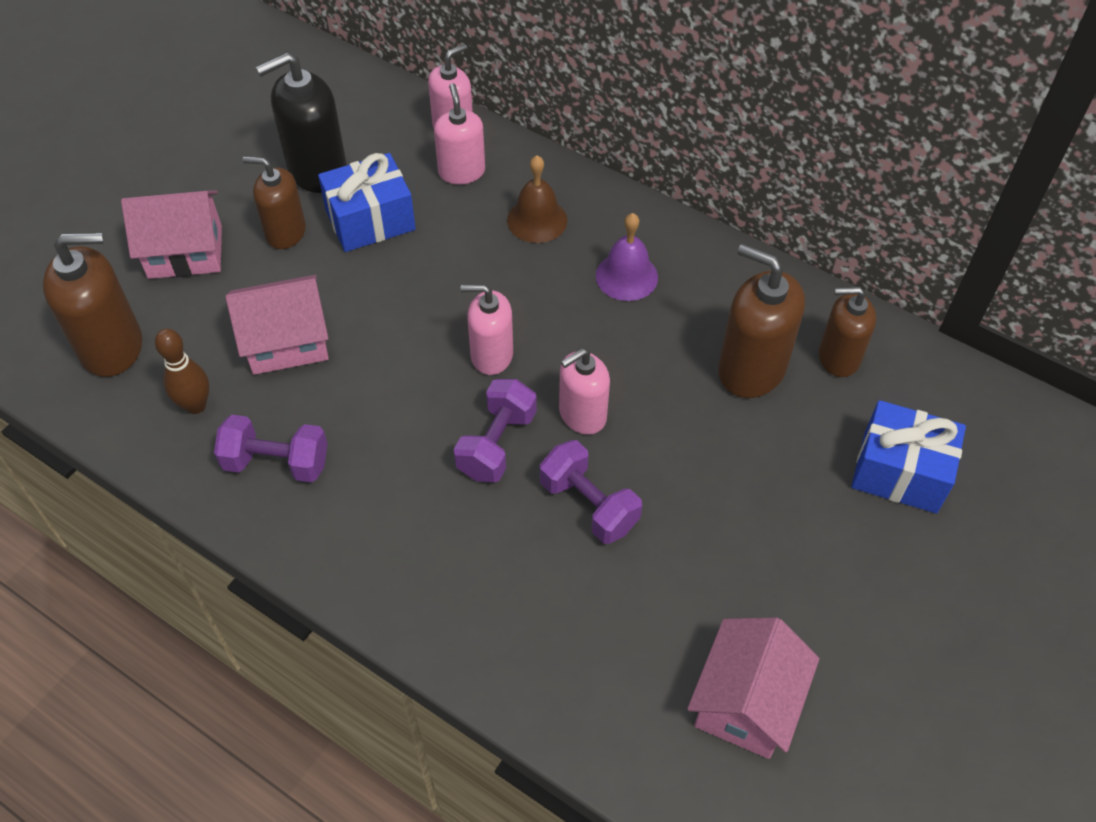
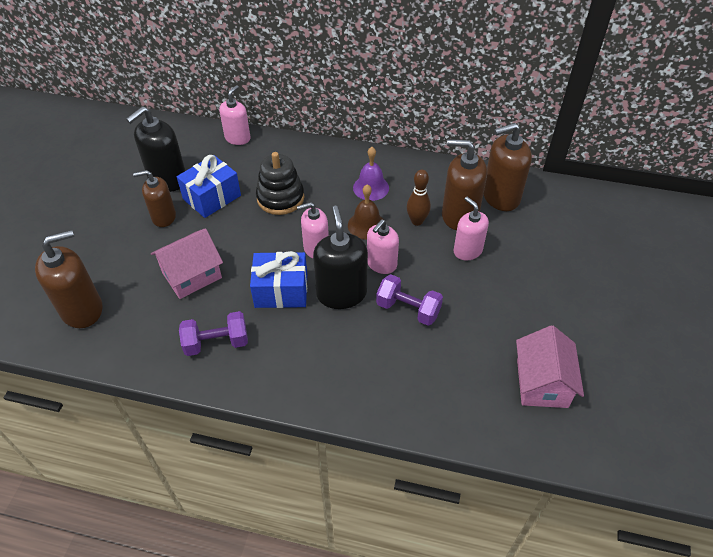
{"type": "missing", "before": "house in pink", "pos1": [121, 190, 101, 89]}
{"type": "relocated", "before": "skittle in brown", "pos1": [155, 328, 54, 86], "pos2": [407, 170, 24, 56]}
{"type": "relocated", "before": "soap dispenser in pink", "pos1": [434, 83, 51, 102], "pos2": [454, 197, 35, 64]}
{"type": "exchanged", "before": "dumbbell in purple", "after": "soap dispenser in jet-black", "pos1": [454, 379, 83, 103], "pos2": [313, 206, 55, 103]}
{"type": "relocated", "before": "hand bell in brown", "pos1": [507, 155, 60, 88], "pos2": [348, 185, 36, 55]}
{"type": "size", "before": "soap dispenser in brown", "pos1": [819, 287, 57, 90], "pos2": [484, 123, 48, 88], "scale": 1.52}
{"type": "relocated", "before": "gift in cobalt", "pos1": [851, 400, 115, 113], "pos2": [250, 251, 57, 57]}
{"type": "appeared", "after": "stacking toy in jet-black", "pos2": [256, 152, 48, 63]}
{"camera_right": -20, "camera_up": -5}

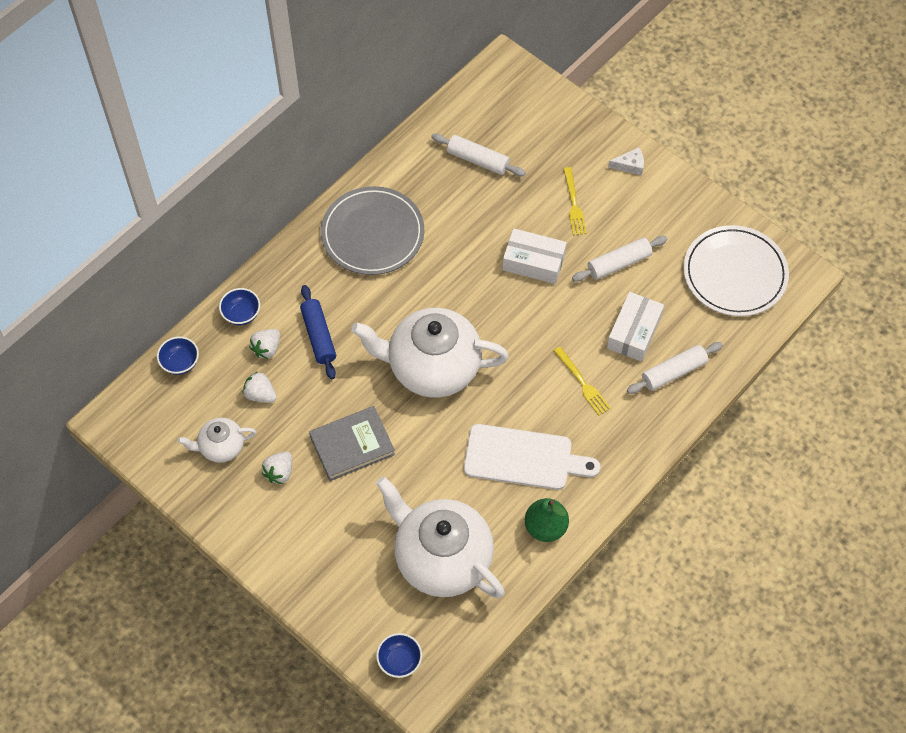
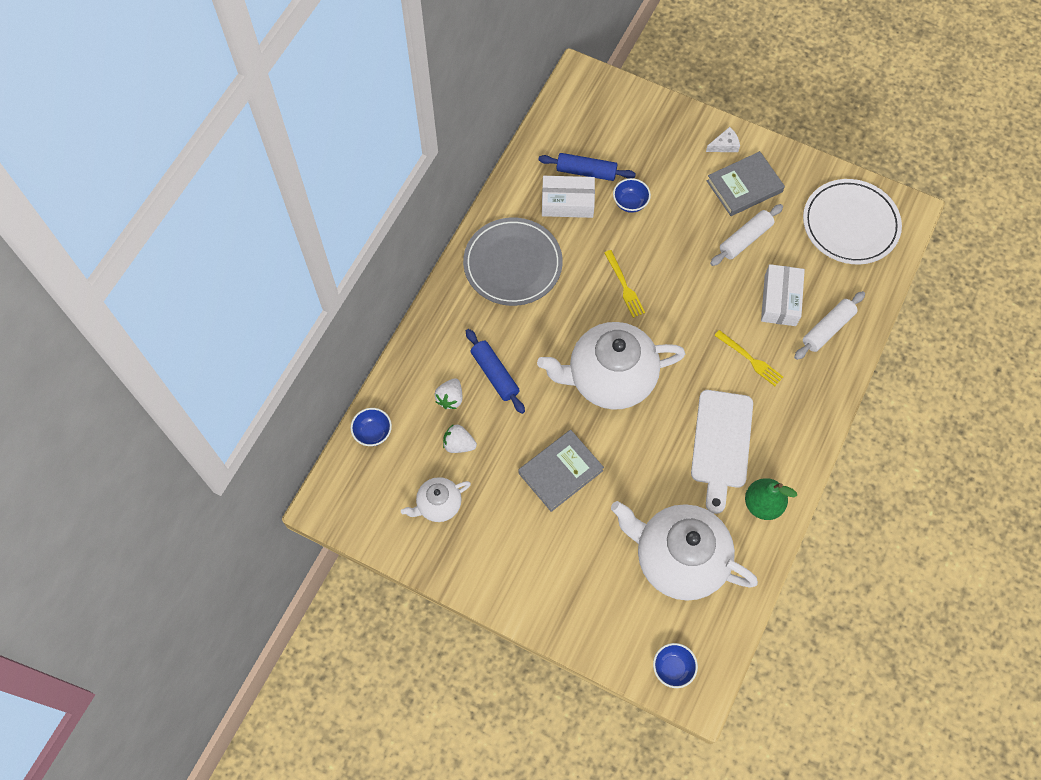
{"type": "relocated", "before": "bowl in cobalt", "pos1": [219, 288, 41, 37], "pos2": [613, 178, 38, 35]}
{"type": "missing", "before": "berry in pure white", "pos1": [262, 452, 30, 32]}
{"type": "colour", "before": "rolling pin in pure white", "after": "rolling pin in cobalt", "pos1": [431, 133, 95, 44], "pos2": [538, 153, 98, 28]}
{"type": "spun", "before": "cutting board in pure white", "pos1": [464, 424, 137, 66], "pos2": [691, 390, 62, 124], "turn": 105}
{"type": "relocated", "before": "package in pure white", "pos1": [503, 228, 64, 56], "pos2": [542, 176, 53, 42]}
{"type": "relocated", "before": "dinner fork in bright yellow", "pos1": [563, 167, 24, 68], "pos2": [604, 250, 41, 68]}
{"type": "appeared", "after": "hardcover in grey", "pos2": [707, 151, 78, 65]}
{"camera_right": -15, "camera_up": 5}

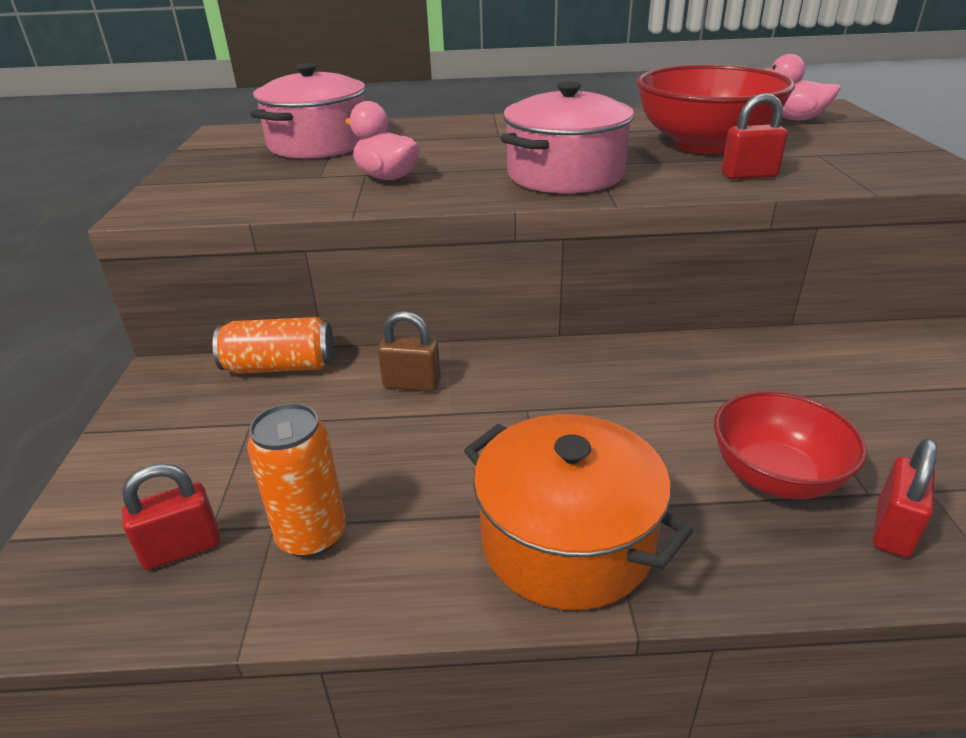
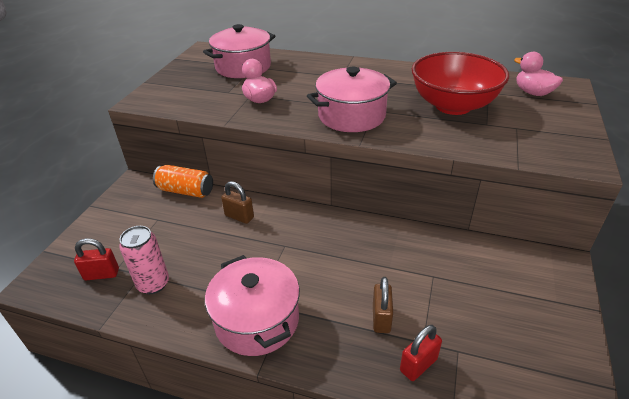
{"type": "colour", "before": "can in orange", "after": "can in pink", "pos1": [247, 403, 99, 155], "pos2": [119, 226, 50, 68]}
{"type": "colour", "before": "cooking pot in orange", "after": "cooking pot in pink", "pos1": [464, 414, 229, 196], "pos2": [205, 255, 95, 101]}
{"type": "exchanged", "before": "bowl in scarlet", "after": "padlock in brown", "pos1": [714, 391, 153, 108], "pos2": [373, 277, 20, 56]}
{"type": "missing", "before": "padlock in scarlet", "pos1": [722, 93, 66, 86]}
{"camera_right": 20, "camera_up": 5}

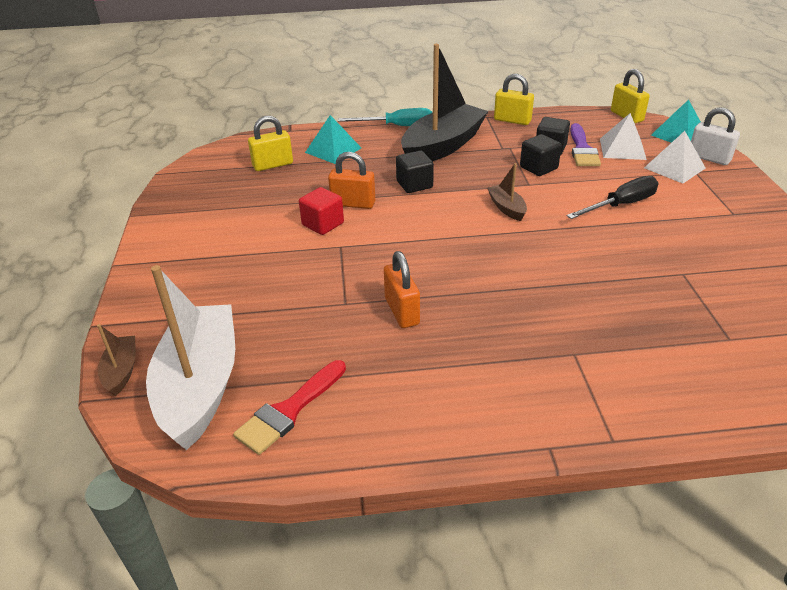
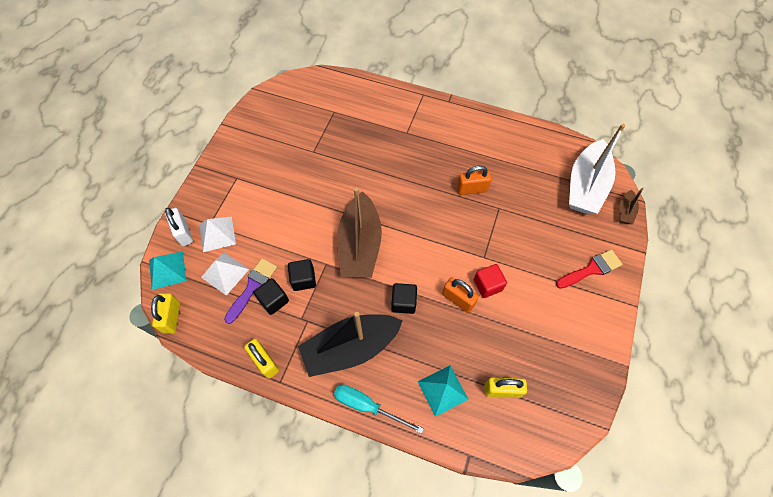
{"type": "relocated", "before": "brush in scarlet", "pos1": [233, 360, 113, 95], "pos2": [556, 249, 67, 40]}
{"type": "spun", "before": "padlock in orange", "pos1": [384, 251, 36, 77], "pos2": [457, 166, 34, 29], "turn": 75}
{"type": "size", "before": "sailboat in brown", "pos1": [487, 163, 40, 58], "pos2": [337, 187, 45, 91], "scale": 2.28}
{"type": "missing", "before": "hand screwdriver in jet-black", "pos1": [567, 176, 91, 43]}
{"camera_right": -155, "camera_up": 25}

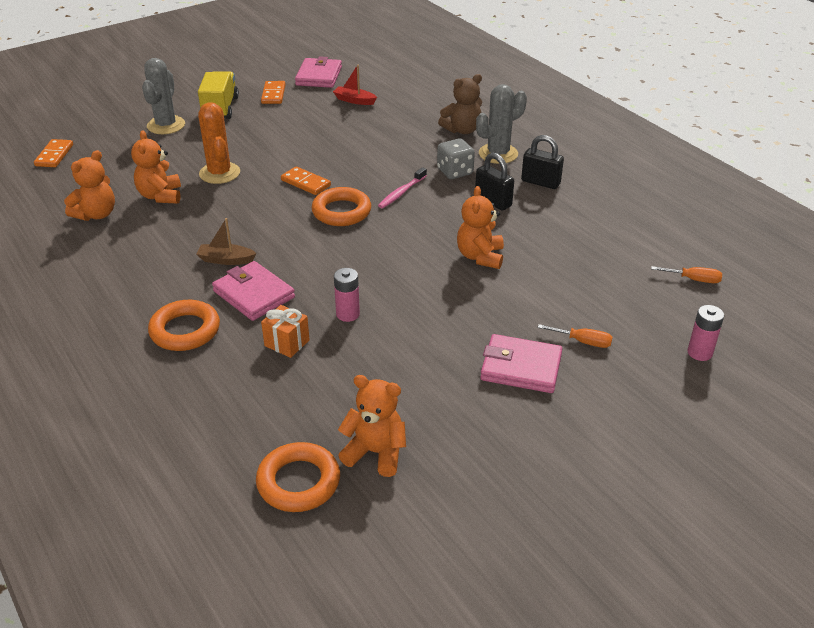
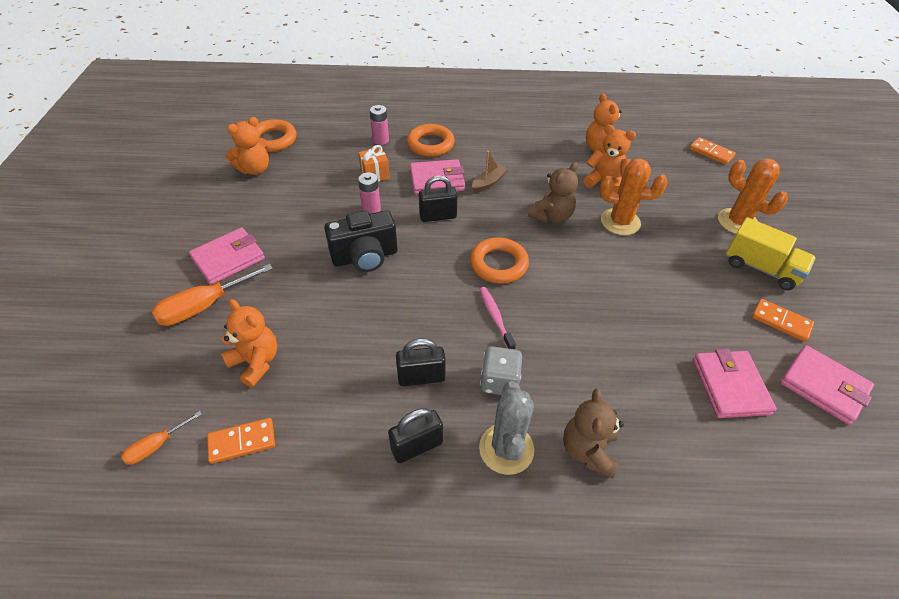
{"type": "colour", "before": "saguaro cactus in grey", "after": "saguaro cactus in orange", "pos1": [142, 58, 43, 76], "pos2": [718, 158, 70, 76]}
{"type": "relocated", "before": "domino piece in orange", "pos1": [281, 166, 50, 29], "pos2": [207, 418, 68, 46]}
{"type": "exchanged", "before": "sailboat in scarlet", "after": "billfold in pink", "pos1": [333, 65, 44, 40], "pos2": [693, 348, 84, 70]}
{"type": "relocated", "before": "teddy in orange", "pos1": [457, 186, 47, 83], "pos2": [221, 299, 56, 88]}
{"type": "size", "before": "hand screwdriver in orange", "pos1": [538, 324, 75, 24], "pos2": [152, 264, 121, 62], "scale": 1.81}
{"type": "relocated", "before": "AA battery in pink", "pos1": [687, 305, 37, 56], "pos2": [370, 105, 19, 40]}
{"type": "appeared", "after": "compact camera in jet-black", "pos2": [324, 211, 74, 61]}
{"type": "appeared", "after": "padlock in jet-black", "pos2": [419, 175, 38, 47]}
{"type": "appeared", "after": "teddy in brown", "pos2": [528, 162, 50, 61]}
{"camera_right": 125, "camera_up": 10}

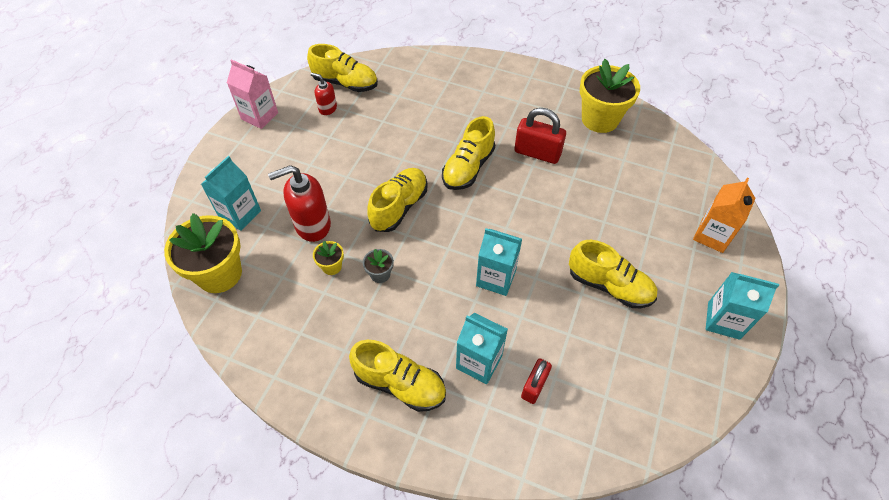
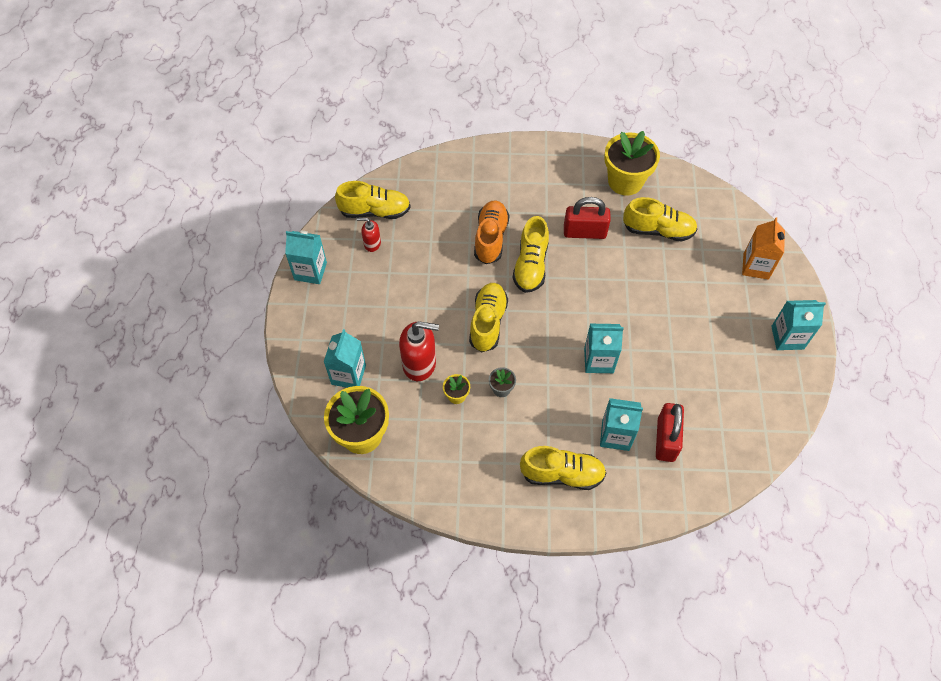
{"type": "colour", "before": "milk carton in pink", "after": "milk carton in turquoise", "pos1": [227, 59, 51, 70], "pos2": [285, 231, 42, 53]}
{"type": "spun", "before": "soap dispenser in scarlet", "pos1": [268, 165, 63, 77], "pos2": [399, 321, 40, 60], "turn": -135}
{"type": "size", "before": "padlock in scarlet", "pos1": [521, 358, 31, 46], "pos2": [656, 403, 28, 59], "scale": 1.57}
{"type": "relocated", "before": "shoe in bright yellow", "pos1": [569, 240, 88, 68], "pos2": [623, 197, 74, 45]}
{"type": "appeared", "after": "shoe in orange", "pos2": [474, 200, 36, 64]}
{"camera_right": -20, "camera_up": 5}

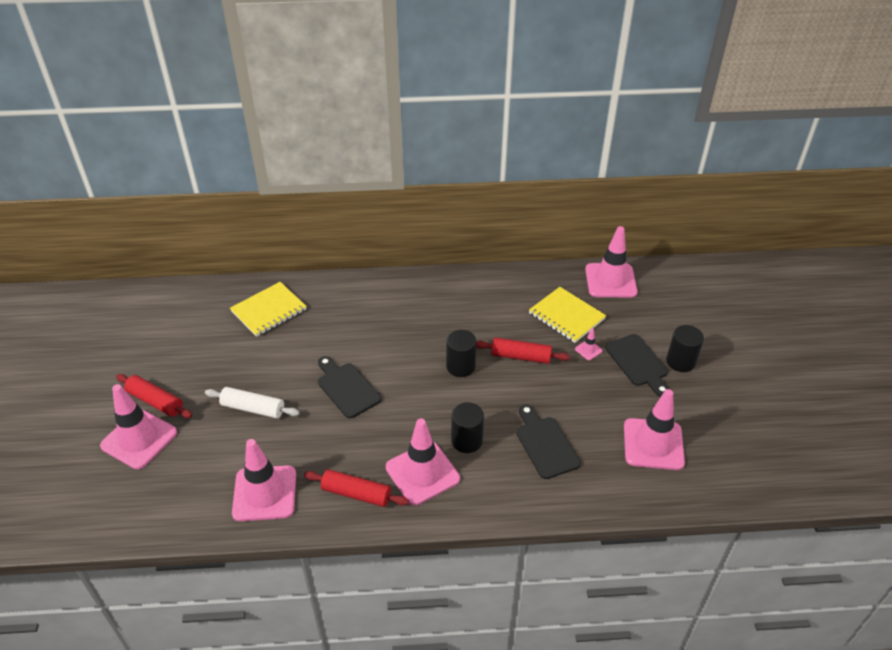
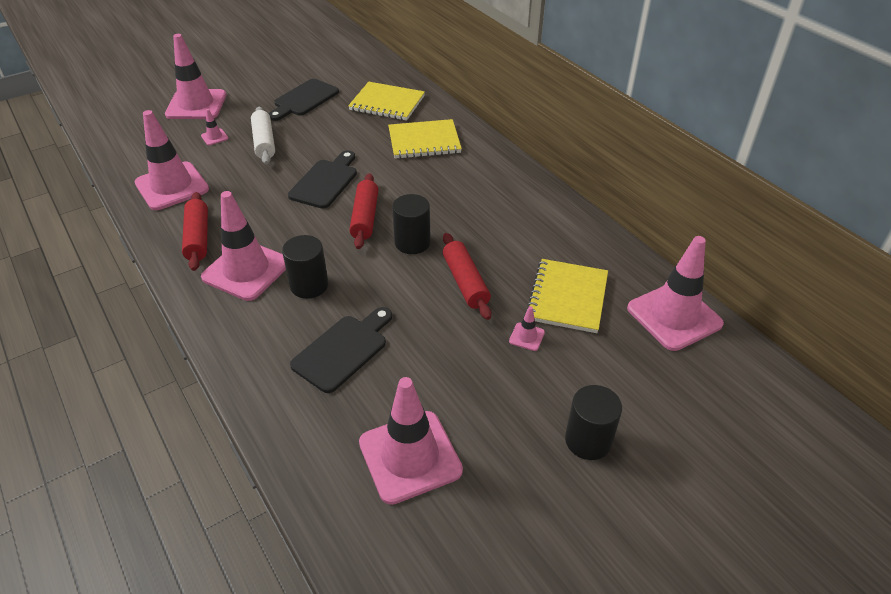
{"type": "relocated", "before": "rolling pin in scarlet", "pos1": [116, 374, 76, 44], "pos2": [349, 173, 29, 76]}
{"type": "relocated", "before": "cutting board in jet-black", "pos1": [605, 334, 64, 63], "pos2": [269, 79, 70, 42]}
{"type": "appeared", "after": "road cone in pink", "pos2": [201, 109, 28, 36]}
{"type": "appeared", "after": "notebook in bright yellow", "pos2": [388, 119, 74, 40]}
{"camera_right": 60, "camera_up": 0}

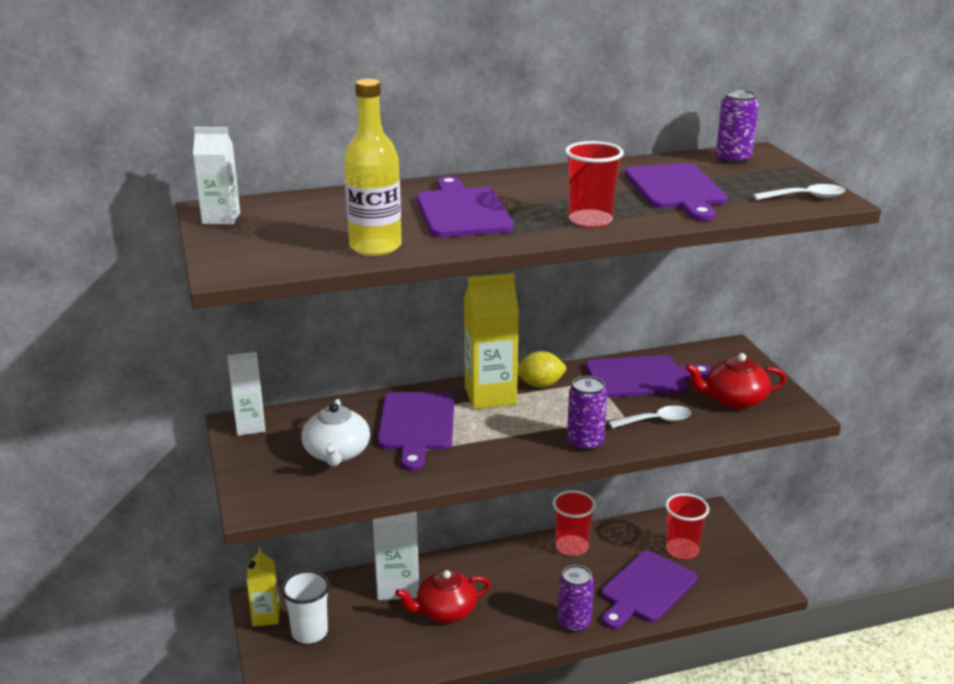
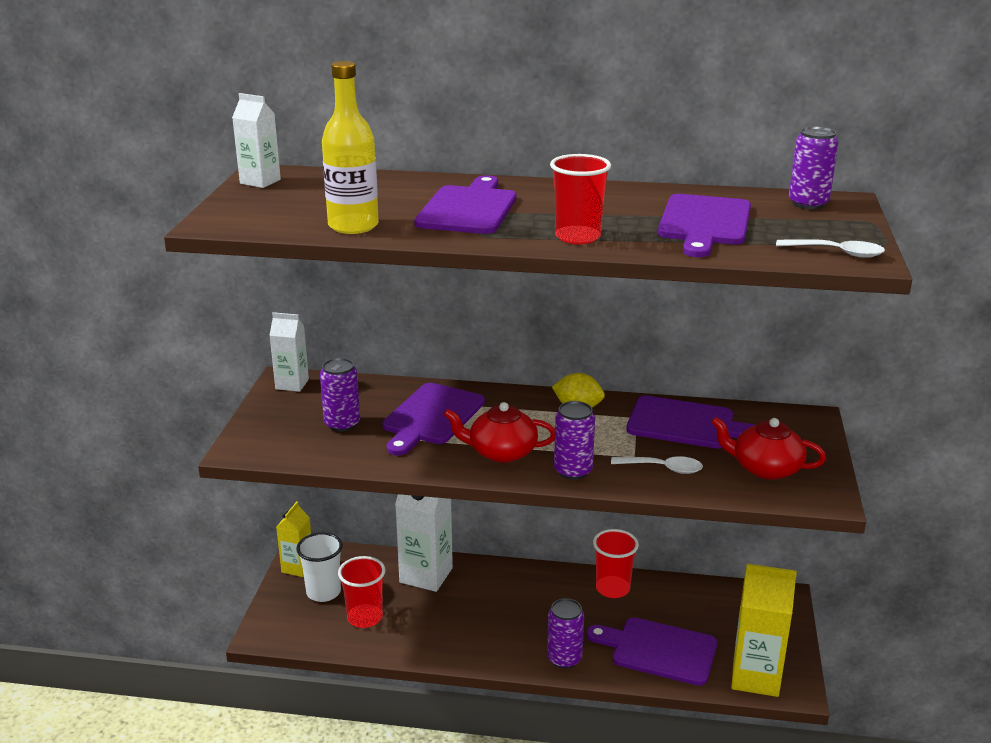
{"type": "exchanged", "before": "tea pot in pure white", "after": "can in purple", "pos1": [301, 399, 69, 67], "pos2": [320, 358, 40, 74]}
{"type": "relocated", "before": "tea pot in scarlet", "pos1": [395, 570, 96, 52], "pos2": [444, 402, 111, 61]}
{"type": "relocated", "before": "milk carton in bright yellow", "pos1": [464, 273, 55, 136], "pos2": [731, 564, 66, 133]}
{"type": "spun", "before": "cutting board in purple", "pos1": [601, 550, 96, 79], "pos2": [587, 617, 130, 69], "turn": 45}
{"type": "relocated", "before": "beaker in scarlet", "pos1": [665, 493, 44, 66], "pos2": [338, 556, 47, 72]}
{"camera_right": 25, "camera_up": 0}

